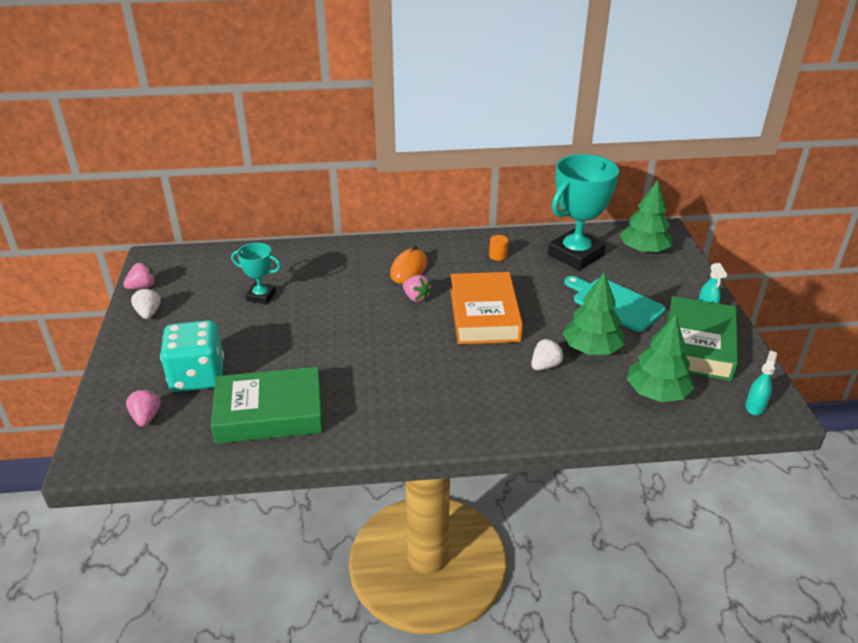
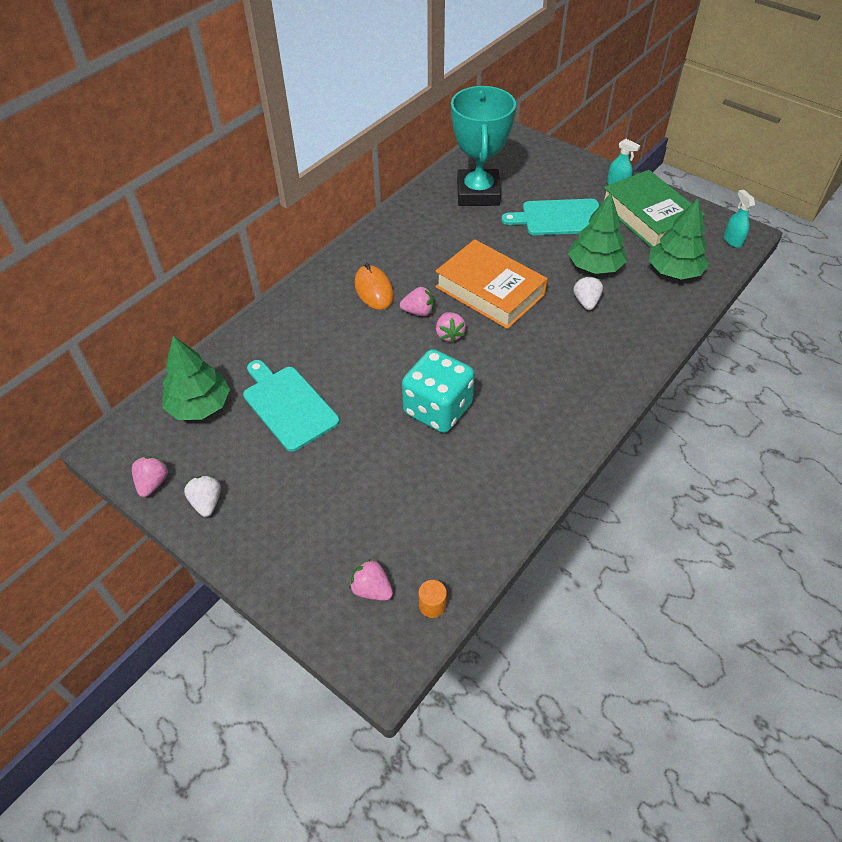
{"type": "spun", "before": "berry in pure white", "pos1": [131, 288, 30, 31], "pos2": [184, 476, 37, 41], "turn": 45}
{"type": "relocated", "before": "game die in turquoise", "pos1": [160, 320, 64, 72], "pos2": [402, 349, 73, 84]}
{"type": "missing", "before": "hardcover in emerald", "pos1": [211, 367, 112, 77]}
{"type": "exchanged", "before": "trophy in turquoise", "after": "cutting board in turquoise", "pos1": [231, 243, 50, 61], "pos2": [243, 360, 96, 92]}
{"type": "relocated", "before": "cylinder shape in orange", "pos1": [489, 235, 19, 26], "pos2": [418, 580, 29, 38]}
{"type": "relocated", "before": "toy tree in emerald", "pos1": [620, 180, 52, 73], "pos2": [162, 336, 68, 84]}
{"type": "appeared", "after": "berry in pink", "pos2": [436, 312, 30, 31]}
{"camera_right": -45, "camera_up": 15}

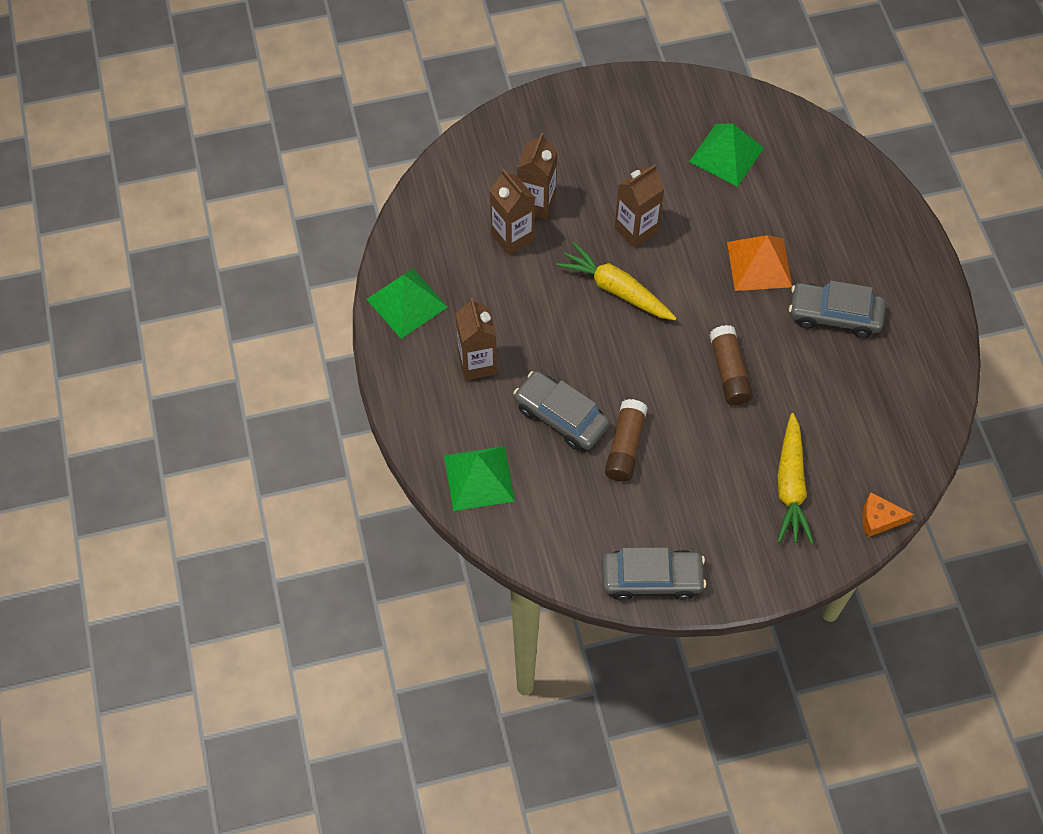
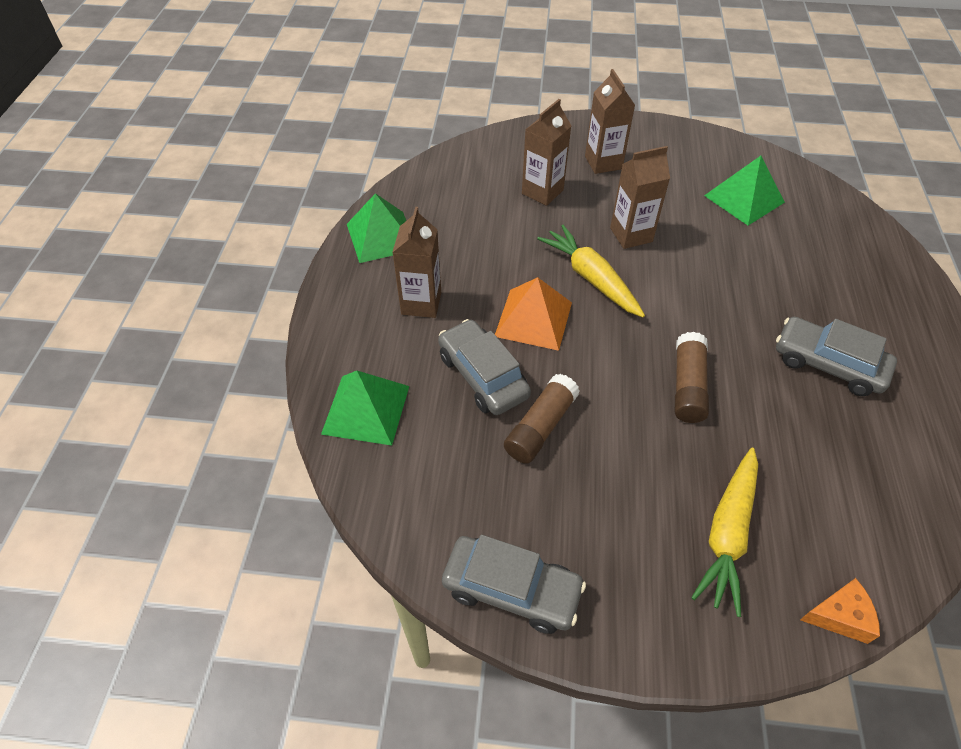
{"type": "relocated", "before": "milk carton in brown", "pos1": [489, 169, 46, 86], "pos2": [585, 69, 50, 105]}
{"type": "relocated", "before": "pyramid shape in orange", "pos1": [727, 235, 65, 56], "pos2": [495, 277, 77, 74]}
{"type": "spun", "before": "piece of cheese in orange", "pos1": [862, 492, 52, 45], "pos2": [800, 578, 80, 66], "turn": 150}
{"camera_right": 20, "camera_up": -10}

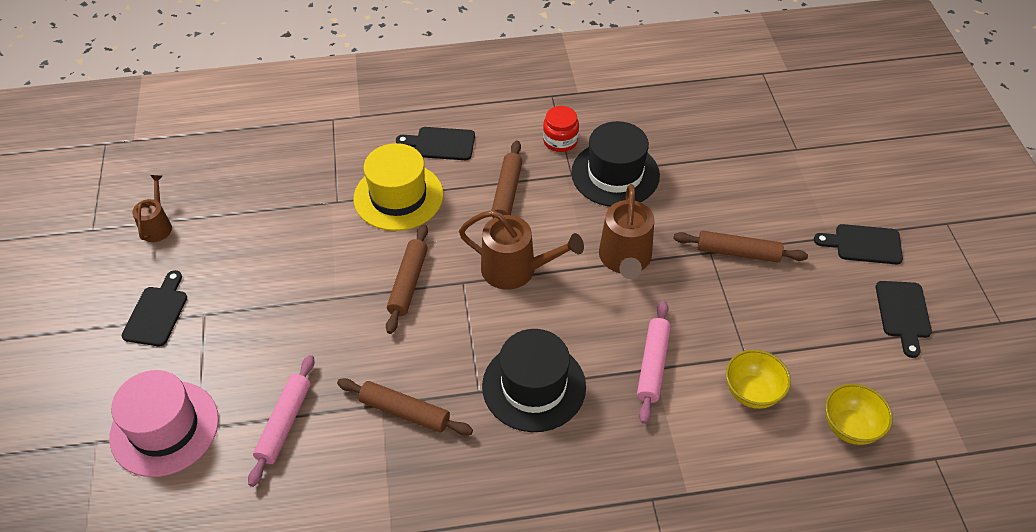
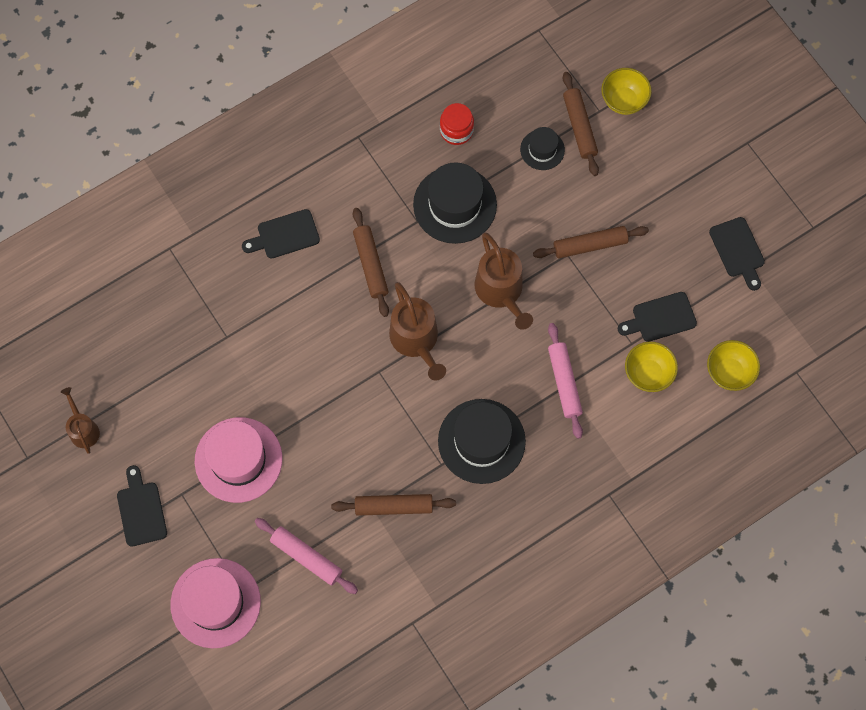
{"type": "spun", "before": "rolling pin in pink", "pos1": [248, 355, 66, 132], "pos2": [255, 518, 103, 76], "turn": -45}
{"type": "missing", "before": "hat in bright yellow", "pos1": [354, 143, 89, 88]}
{"type": "relocated", "before": "rolling pin in brown", "pos1": [386, 224, 42, 110], "pos2": [563, 72, 36, 104]}
{"type": "spun", "before": "sprinkling can in brown", "pos1": [459, 210, 125, 80], "pos2": [389, 282, 57, 99], "turn": 75}
{"type": "relocated", "before": "jar in scarlet", "pos1": [543, 106, 36, 46], "pos2": [440, 103, 34, 42]}
{"type": "relocated", "before": "cutting board in jet-black", "pos1": [814, 224, 89, 40], "pos2": [618, 292, 79, 50]}
{"type": "appeared", "after": "hat in pink", "pos2": [195, 417, 88, 86]}
{"type": "appeared", "after": "hat in jet-black", "pos2": [520, 127, 45, 43]}
{"type": "appeared", "after": "bowl in bright yellow", "pos2": [601, 68, 51, 47]}
{"camera_right": -25, "camera_up": 20}

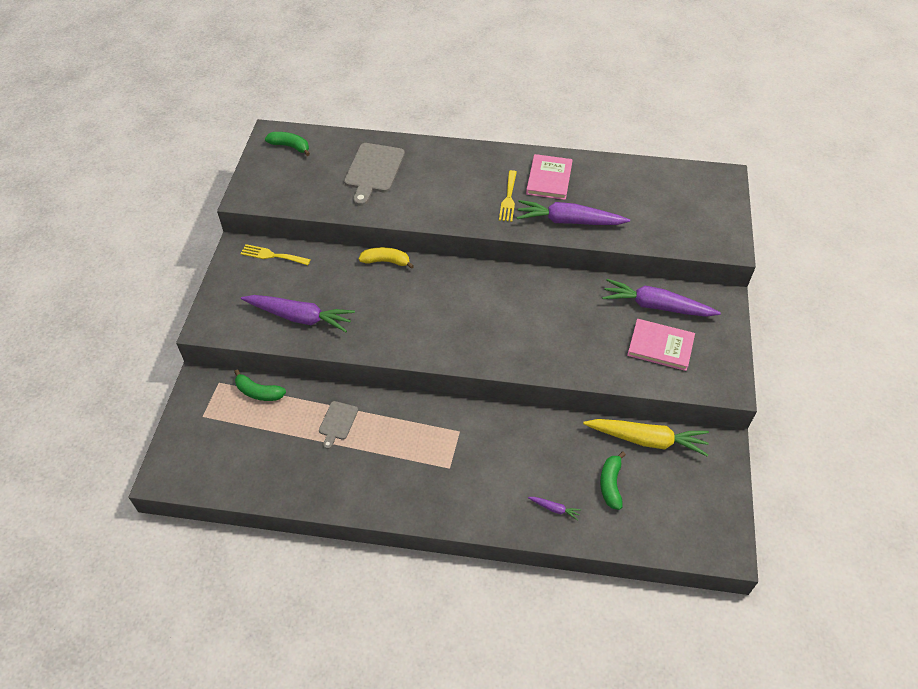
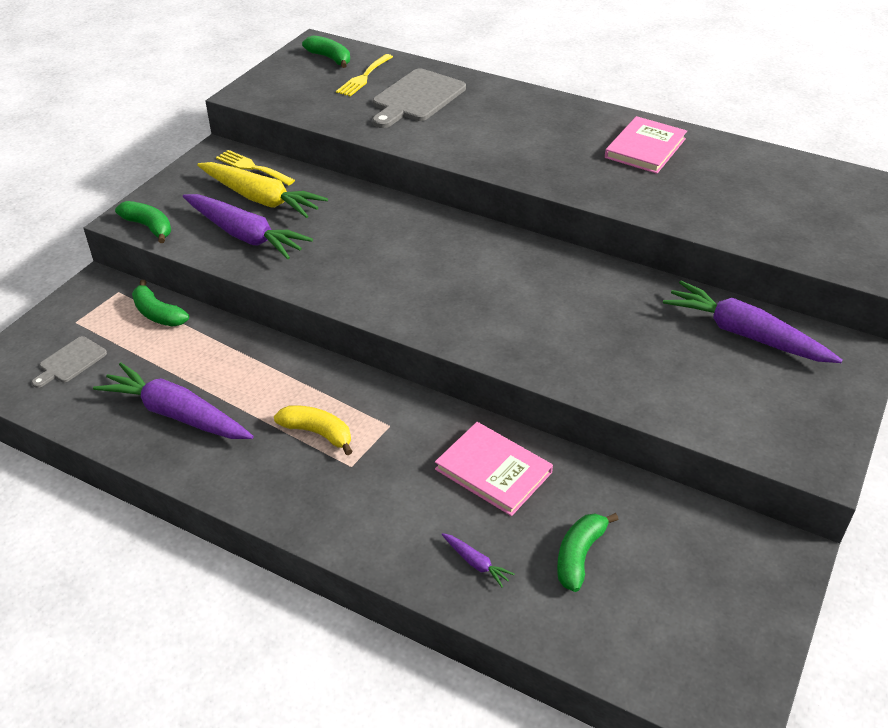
{"type": "relocated", "before": "cutting board in grey", "pos1": [319, 401, 39, 48], "pos2": [32, 336, 75, 52]}
{"type": "relocated", "before": "banana fruit in bright yellow", "pos1": [359, 247, 55, 22], "pos2": [274, 405, 79, 50]}
{"type": "relocated", "before": "dinner fork in bright yellow", "pos1": [499, 170, 18, 52], "pos2": [336, 54, 57, 42]}
{"type": "relocated", "before": "toy carrot in purple", "pos1": [516, 200, 114, 25], "pos2": [93, 363, 161, 76]}
{"type": "relocated", "before": "toy carrot in bright yellow", "pos1": [583, 419, 126, 38], "pos2": [197, 162, 131, 56]}
{"type": "relocated", "before": "hardcover in pink", "pos1": [627, 319, 68, 52], "pos2": [435, 422, 118, 94]}
{"type": "appeared", "after": "banana fruit in emerald", "pos2": [115, 201, 56, 42]}
{"camera_right": 20, "camera_up": -10}

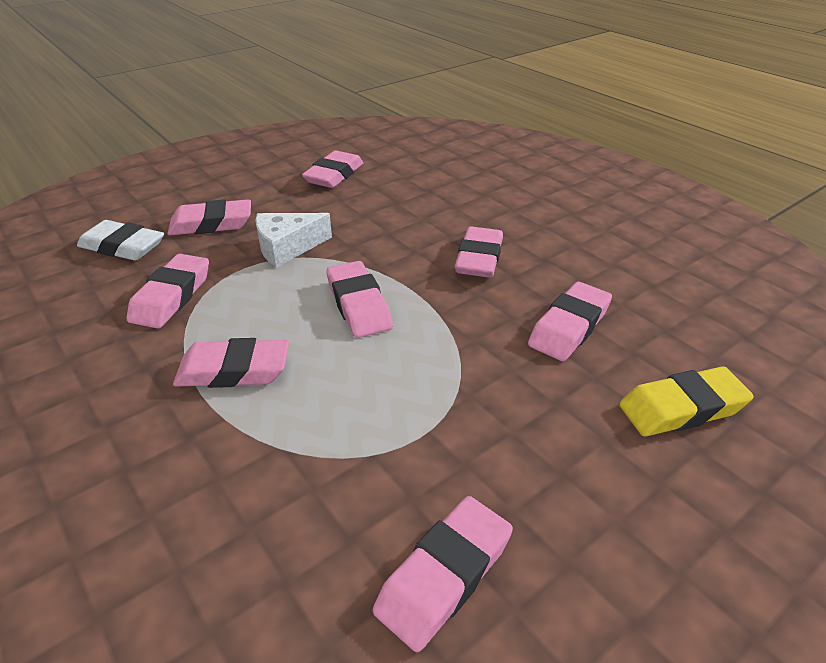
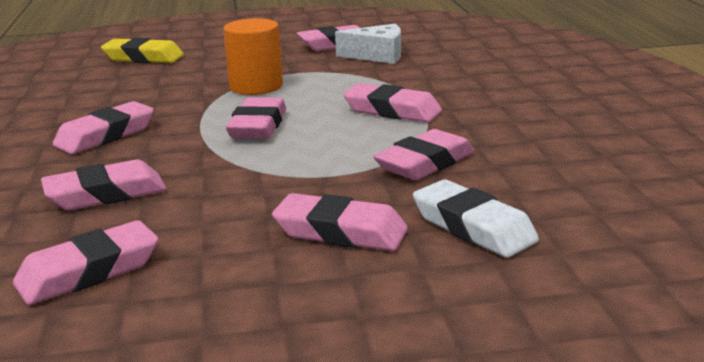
{"type": "relocated", "before": "piece of cheese in pure white", "pos1": [256, 213, 76, 55], "pos2": [335, 24, 66, 40]}
{"type": "relocated", "before": "eraser in pink", "pos1": [528, 282, 84, 79], "pos2": [41, 160, 126, 50]}
{"type": "appeared", "after": "cylinder shape in orange", "pos2": [223, 18, 60, 77]}
{"camera_right": -150, "camera_up": -15}

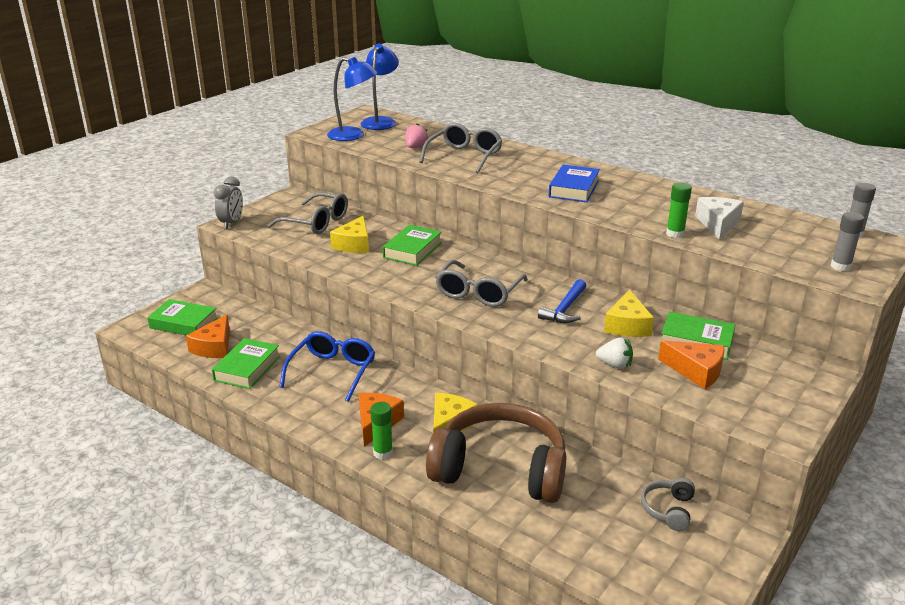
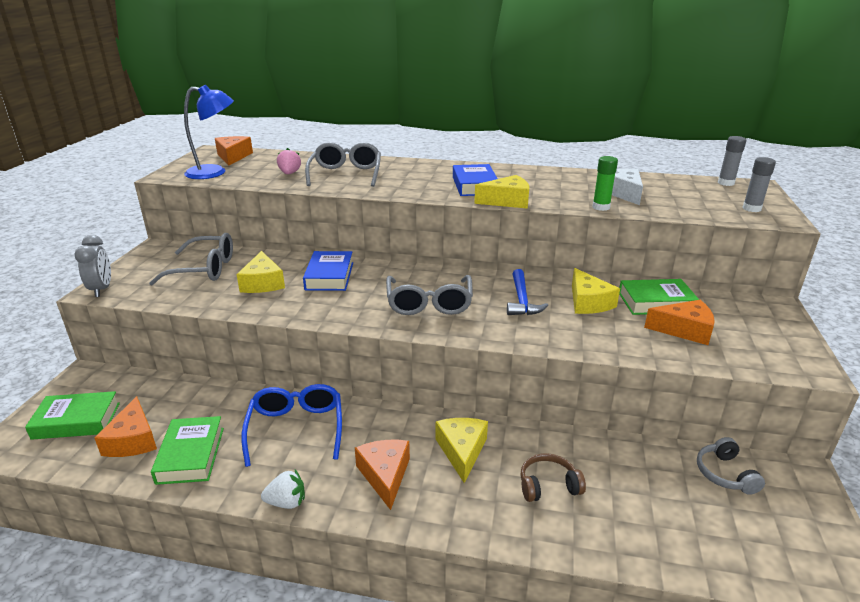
{"type": "exchanged", "before": "reading lamp in cobalt", "after": "piece of cheese in orange", "pos1": [360, 43, 39, 87], "pos2": [215, 136, 38, 29]}
{"type": "missing", "before": "stick of glue in emerald", "pos1": [370, 402, 23, 58]}
{"type": "colour", "before": "hardcover in emerald", "after": "hardcover in cobalt", "pos1": [383, 225, 59, 41], "pos2": [303, 251, 50, 40]}
{"type": "size", "before": "headphones in brown", "pos1": [426, 403, 140, 100], "pos2": [520, 453, 66, 49], "scale": 0.41}
{"type": "relocated", "before": "berry in pure white", "pos1": [596, 337, 37, 32], "pos2": [261, 470, 44, 39]}
{"type": "appeared", "after": "piece of cheese in bright yellow", "pos2": [474, 175, 55, 34]}
{"camera_right": -25, "camera_up": 0}

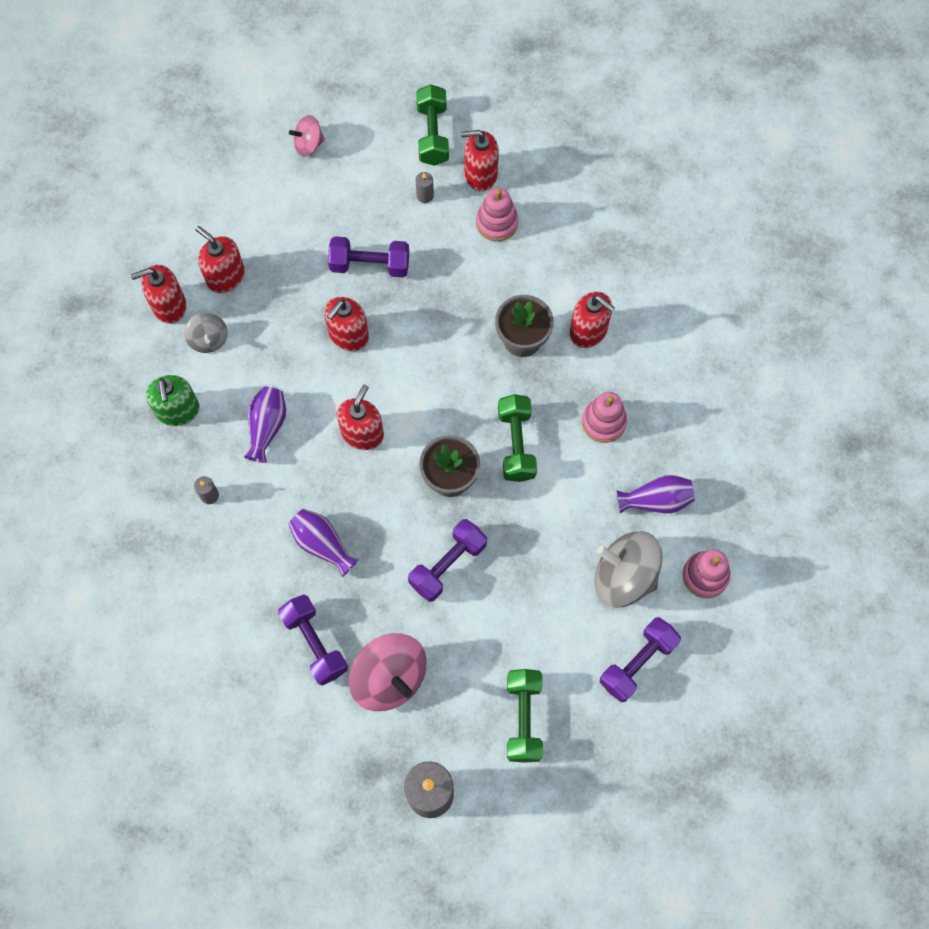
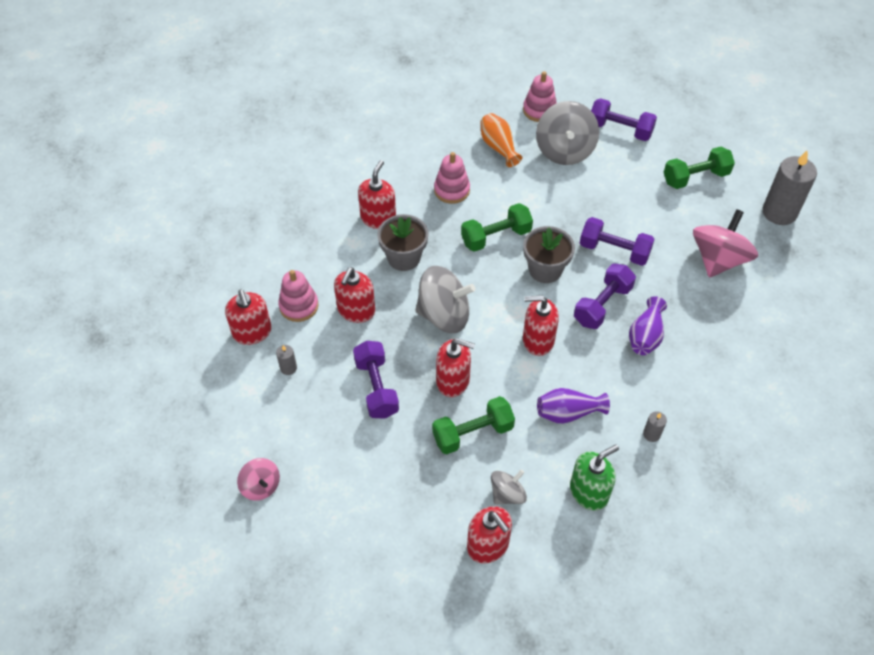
{"type": "relocated", "before": "soap dispenser in scarlet", "pos1": [195, 226, 50, 67], "pos2": [334, 267, 41, 56]}
{"type": "relocated", "before": "dumbbell in purple", "pos1": [278, 595, 70, 90], "pos2": [574, 264, 62, 65]}
{"type": "relocated", "before": "dumbbell in emerald", "pos1": [416, 84, 33, 82], "pos2": [432, 396, 83, 58]}
{"type": "colour", "before": "flower vase in purple", "after": "flower vase in orange", "pos1": [617, 475, 78, 38], "pos2": [480, 113, 43, 54]}
{"type": "appeared", "after": "spinning top in grey", "pos2": [415, 266, 60, 67]}
{"camera_right": -110, "camera_up": -15}

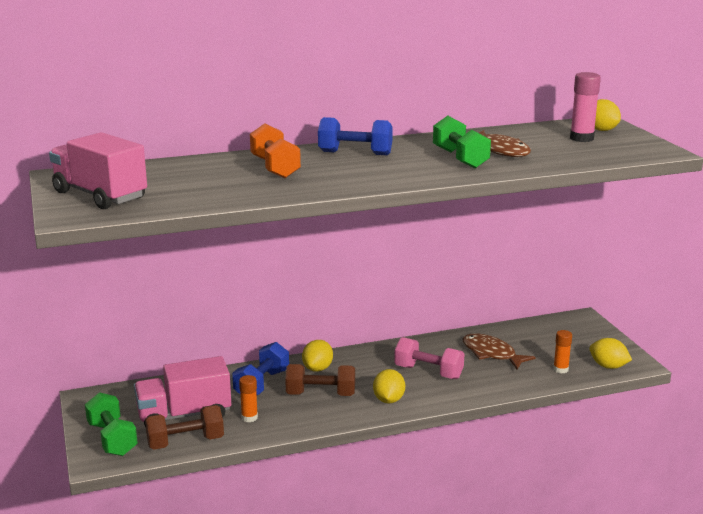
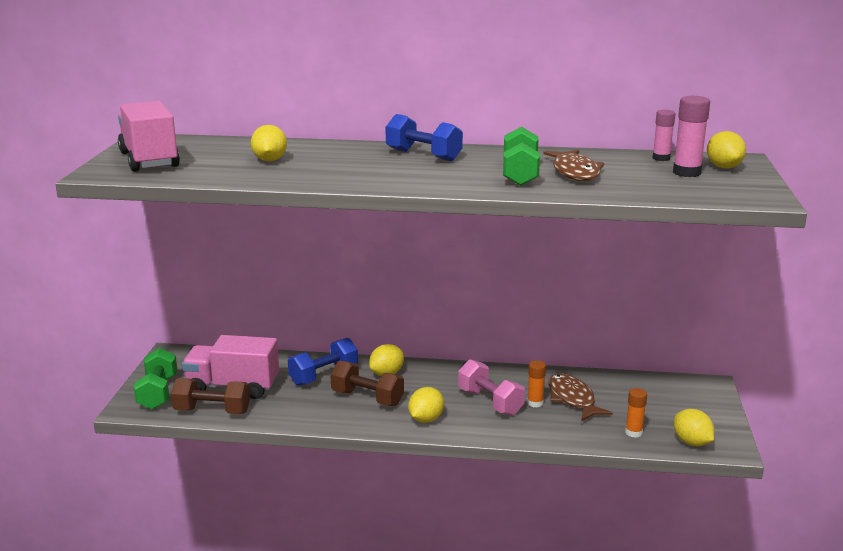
{"type": "relocated", "before": "stick of glue in orange", "pos1": [239, 375, 19, 47], "pos2": [527, 360, 19, 47]}
{"type": "missing", "before": "dumbbell in orange", "pos1": [250, 124, 51, 54]}
{"type": "appeared", "after": "toy lemon in bright yellow", "pos2": [251, 125, 36, 36]}
{"type": "appeared", "after": "stick of glue in pink", "pos2": [652, 110, 23, 51]}
{"camera_right": 25, "camera_up": 0}

